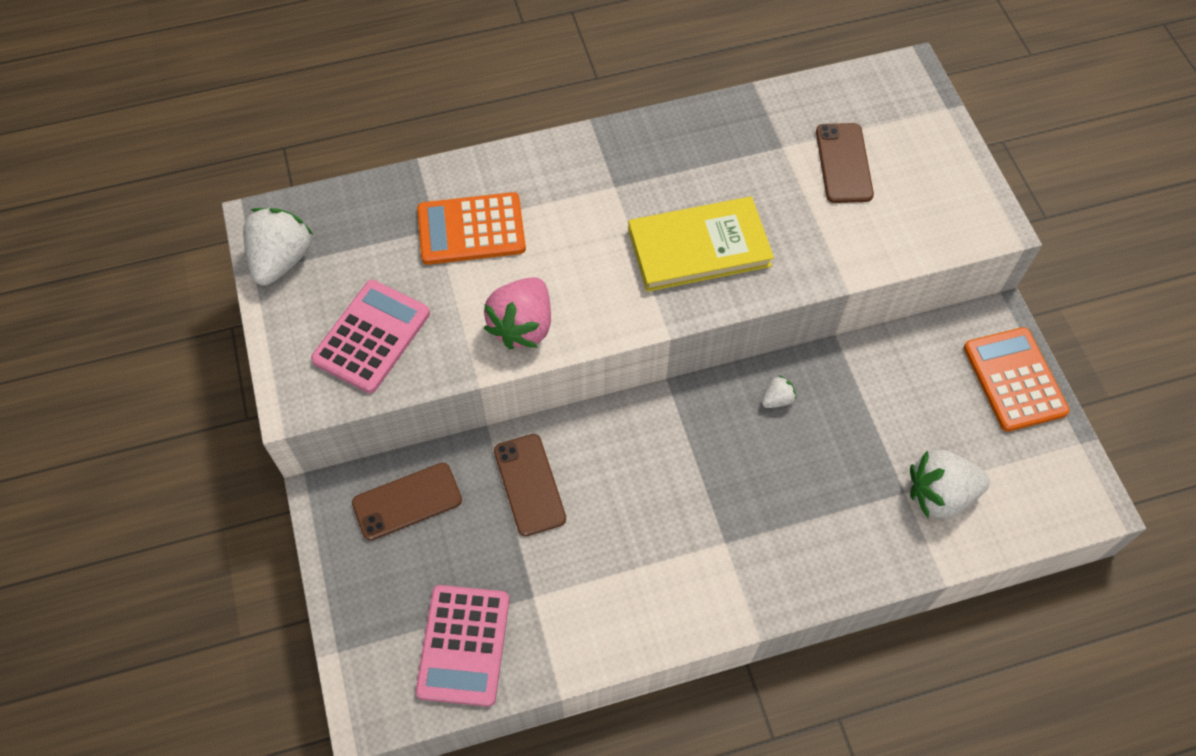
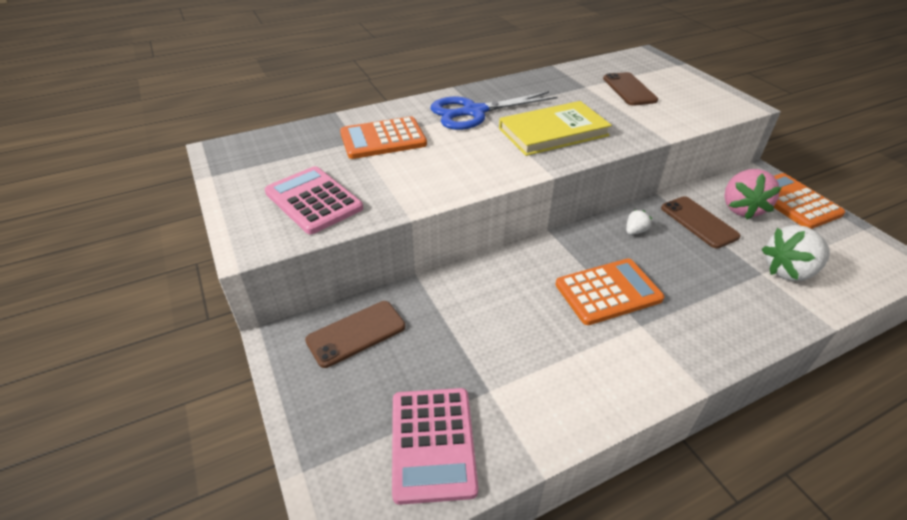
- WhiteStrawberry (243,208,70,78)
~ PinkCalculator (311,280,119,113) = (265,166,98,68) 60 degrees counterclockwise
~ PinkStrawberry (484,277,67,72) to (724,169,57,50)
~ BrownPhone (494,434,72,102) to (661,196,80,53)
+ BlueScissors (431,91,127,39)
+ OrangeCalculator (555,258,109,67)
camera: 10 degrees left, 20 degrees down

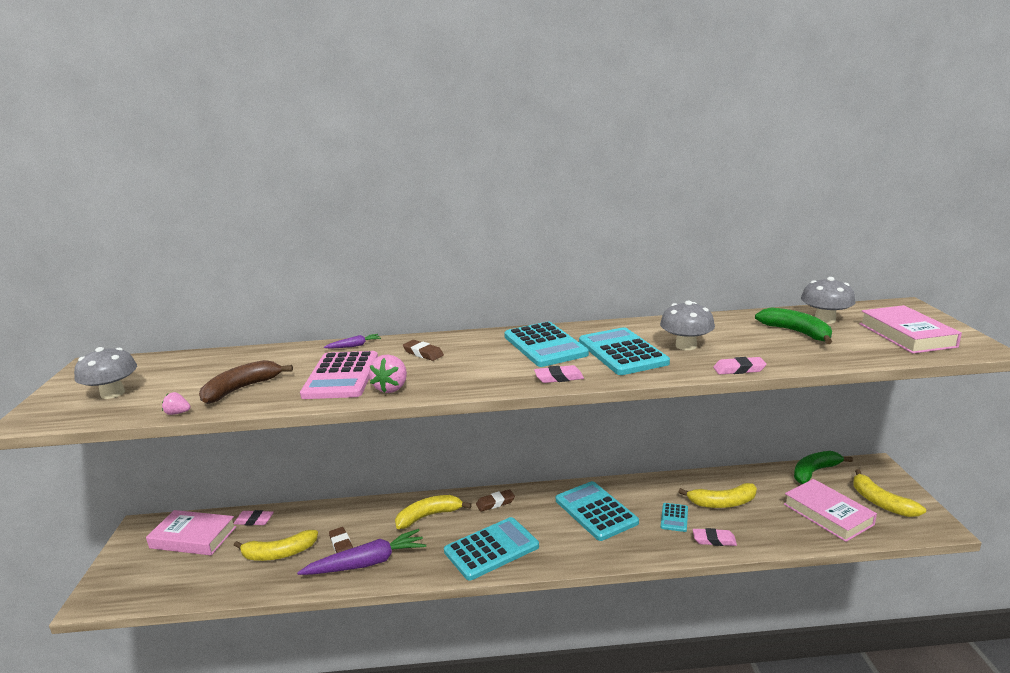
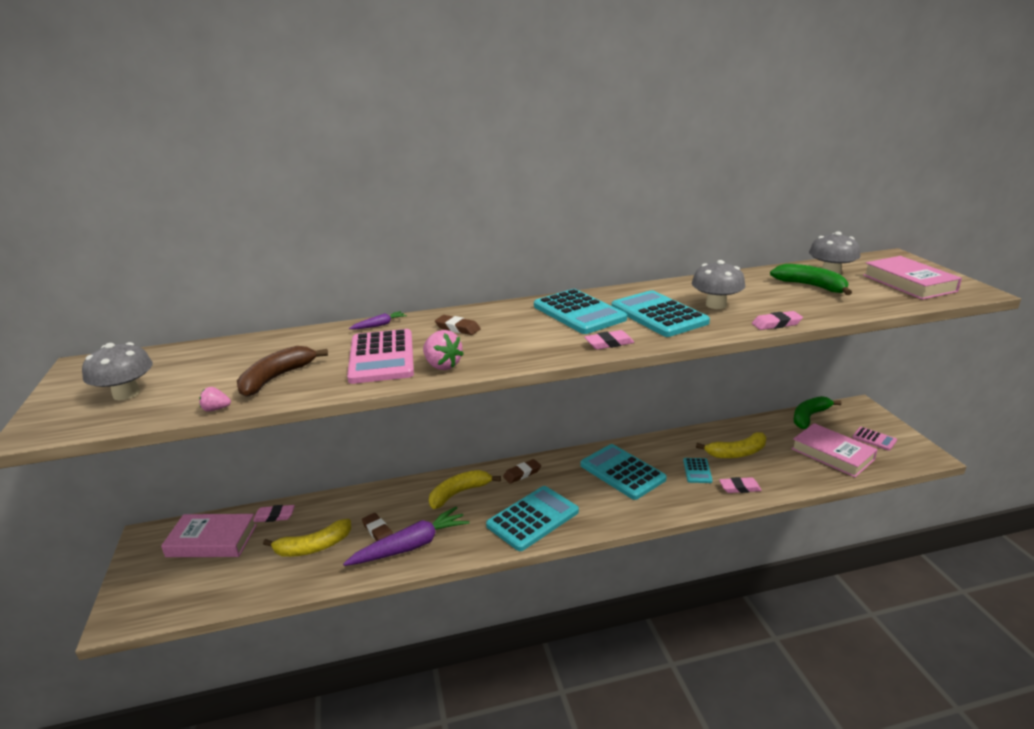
~ PinkStrawberry (369,355,38,38) = (423,330,41,40) 45 degrees counterclockwise
~ YellowBanana (853,469,73,48) to PinkCalculator (852,427,45,24)
camera: 10 degrees left, 5 degrees up

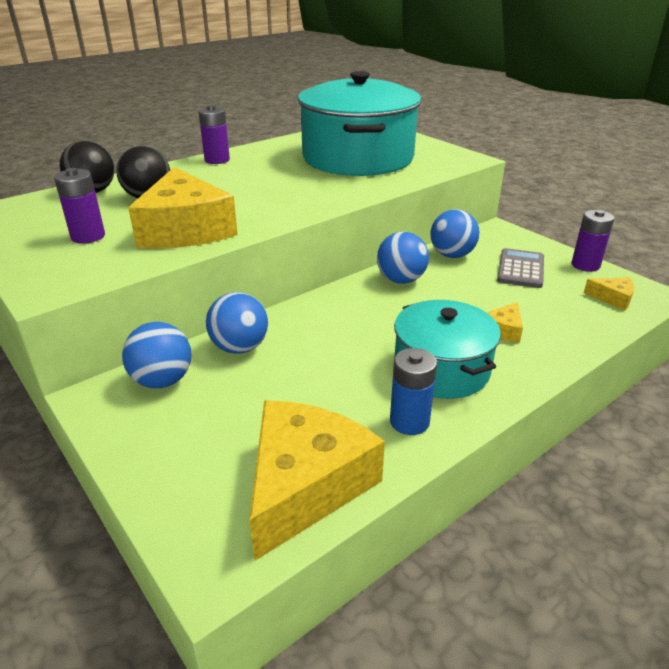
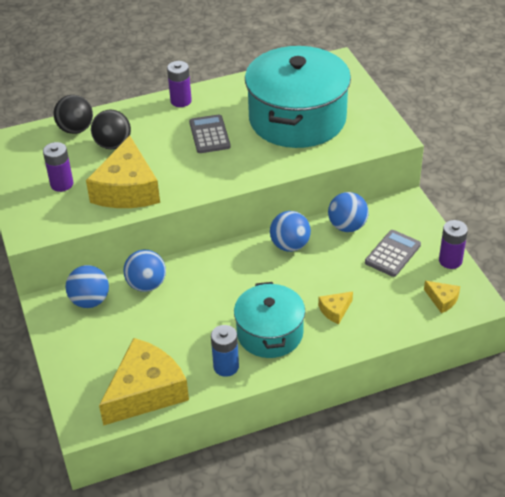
+ GreyCalculator (189,114,42,39)
camera: 20 degrees right, 10 degrees up

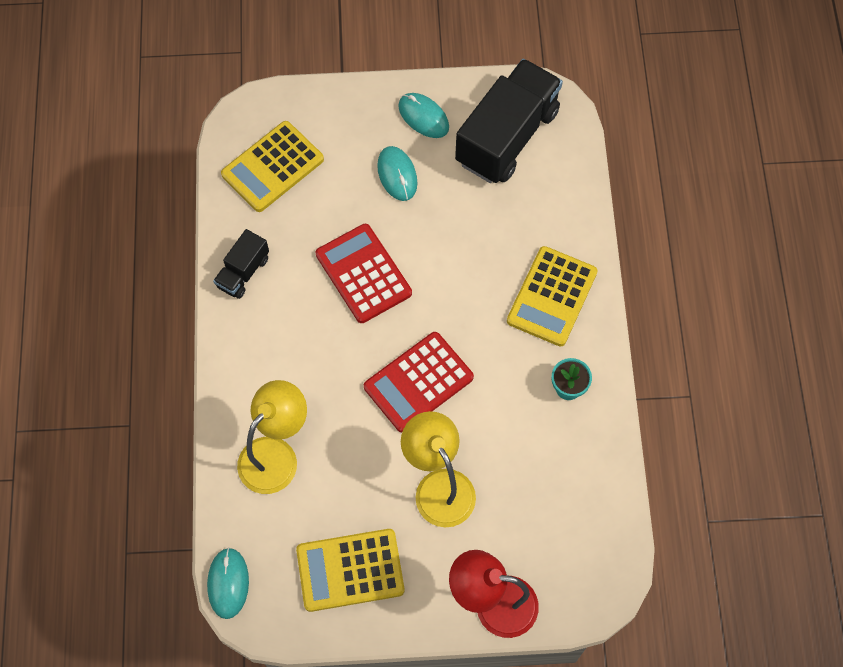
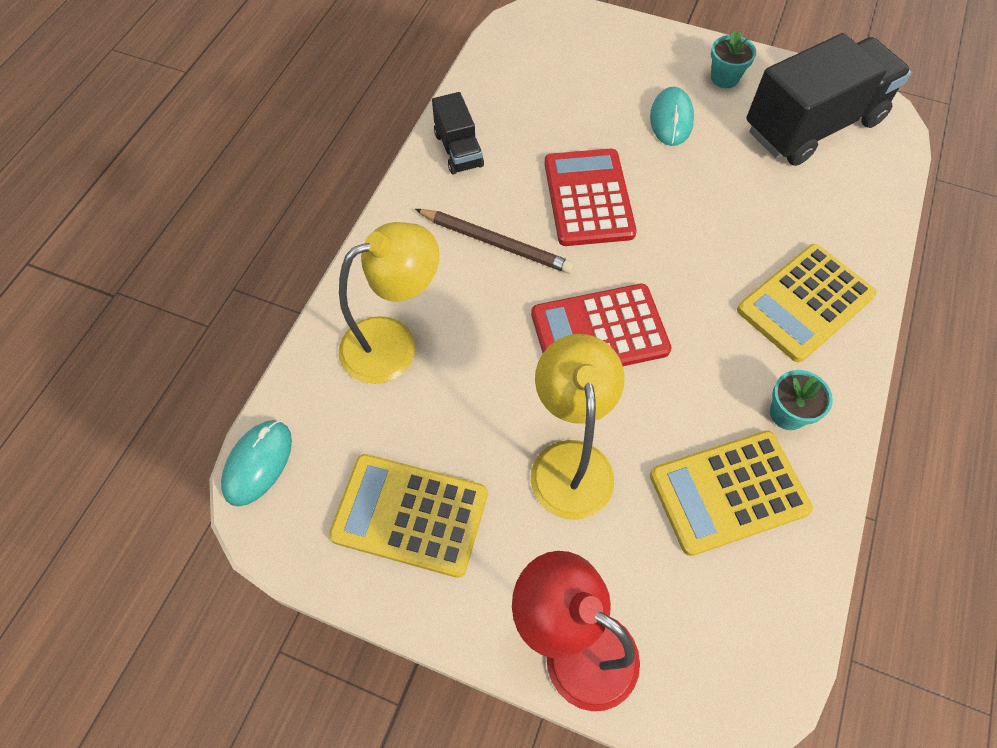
~ BlackTruck (213,229,56,70) = (432,92,52,83) 75 degrees counterclockwise
~ YellowCalculator (221,121,103,91) to (650,431,163,125)
~ TurquoiseMouse (398,93,51,45) to TurquoiseFlowerPot (711,31,45,57)
+ BrownPencil (415,209,159,65)
camera: 25 degrees right, 5 degrees down

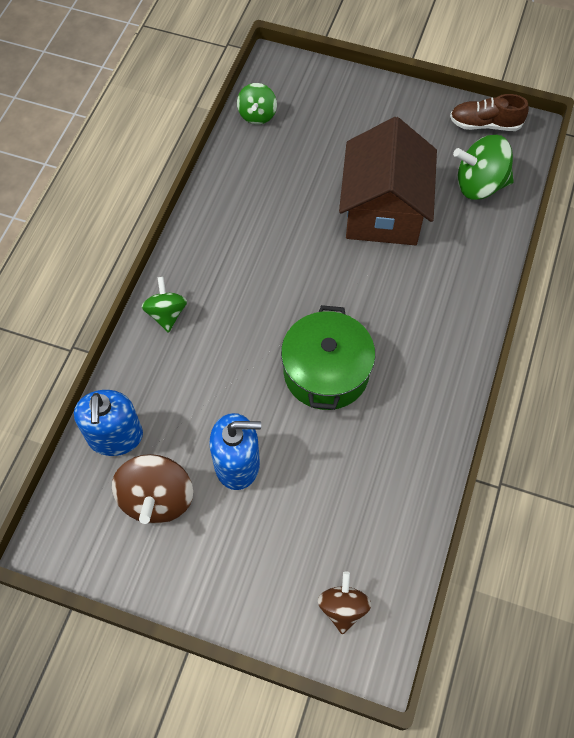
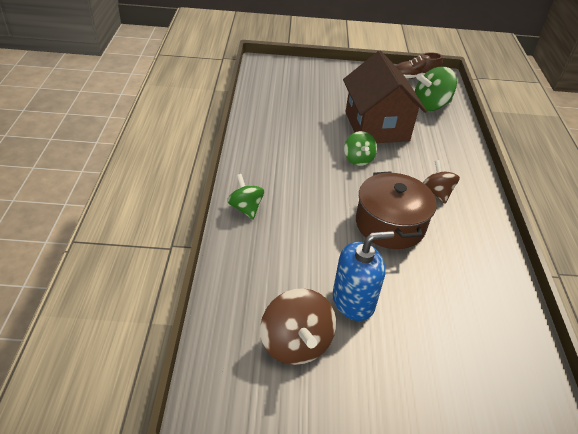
- BlueSoapDispenser (74,390,69,66)
~ GreenSpinningTop (237,83,40,42) to (344,131,33,35)
~ GreenPot (281,305,94,105) to BrownPot (356,171,81,78)
~ BrownSpinningTop (318,571,53,63) to (423,160,37,44)
camera: 20 degrees left, 20 degrees down

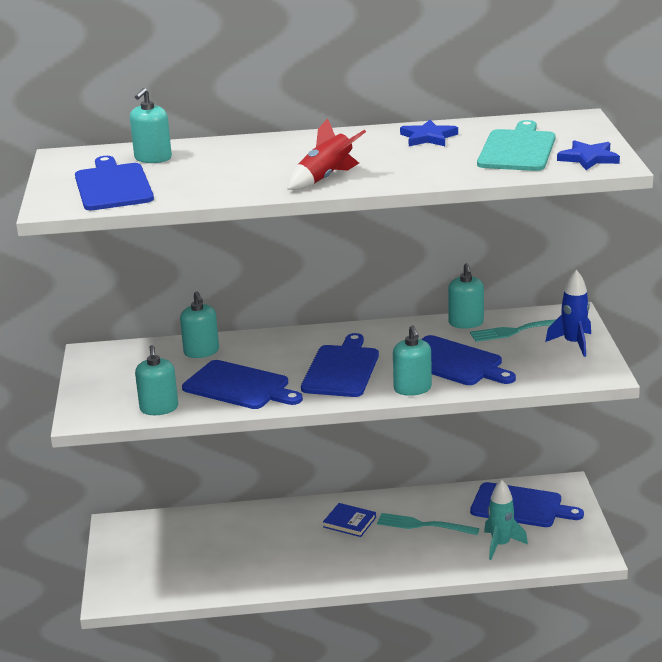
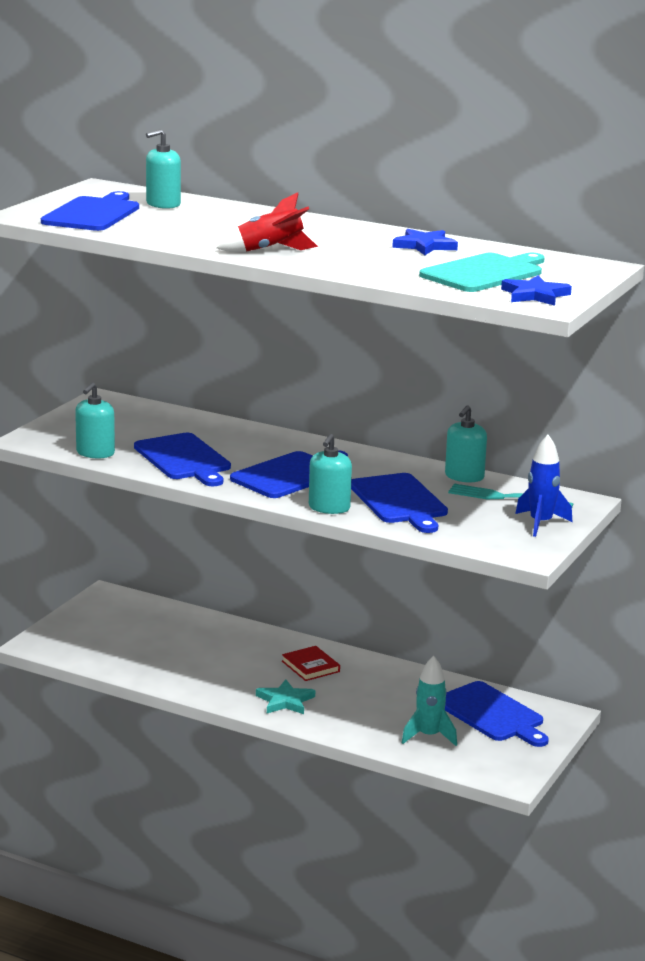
- TurquoiseSoapDispenser (180,291,39,67)
~ BlueBook (323,503,53,34) to RedBook (282,646,58,35)
- TurquoiseFork (377,513,103,22)
+ TurquoiseStar (256,679,59,35)
camera: 30 degrees right, 5 degrees down

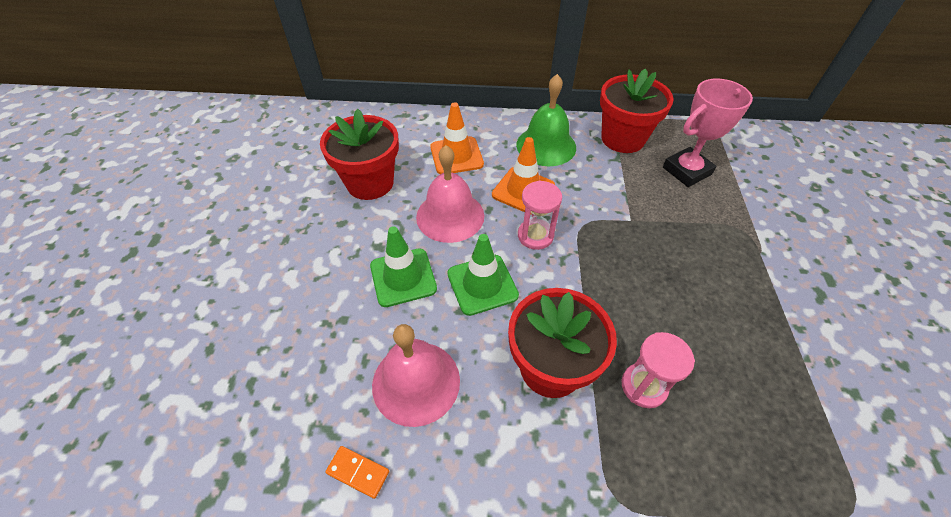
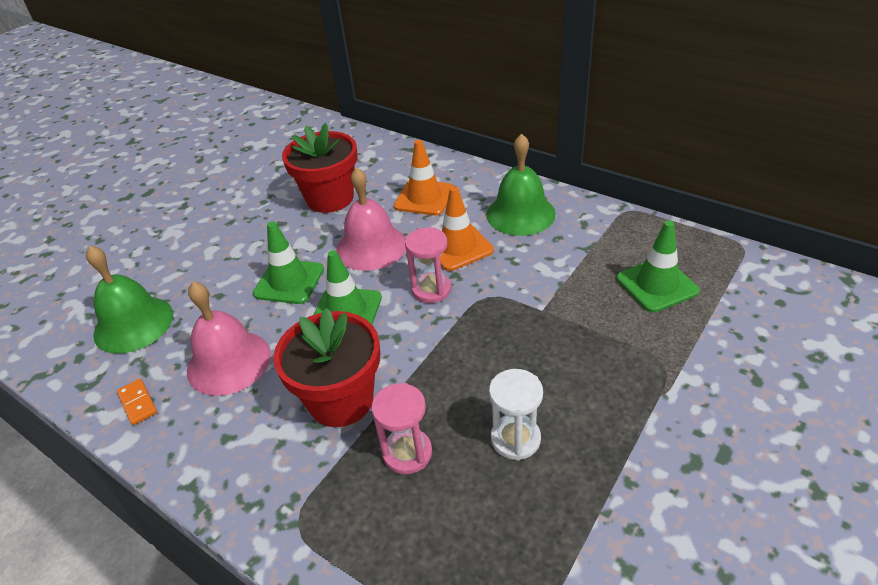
- RedFlowerPot (600,68,74,85)
~ PinkTrophy (663,79,90,108) to GreenTrafficCone (617,221,83,92)
+ GreenBell (86,245,87,109)
+ WhiteHourglass (489,369,54,92)
camera: 35 degrees right, 10 degrees down

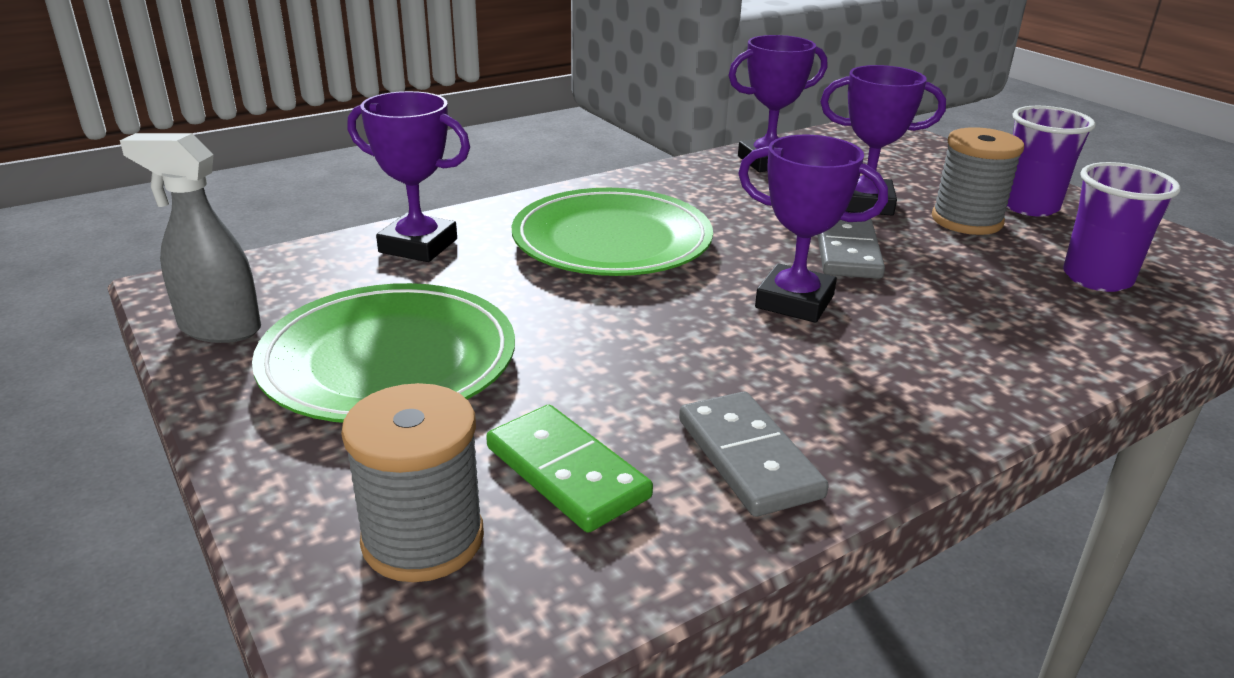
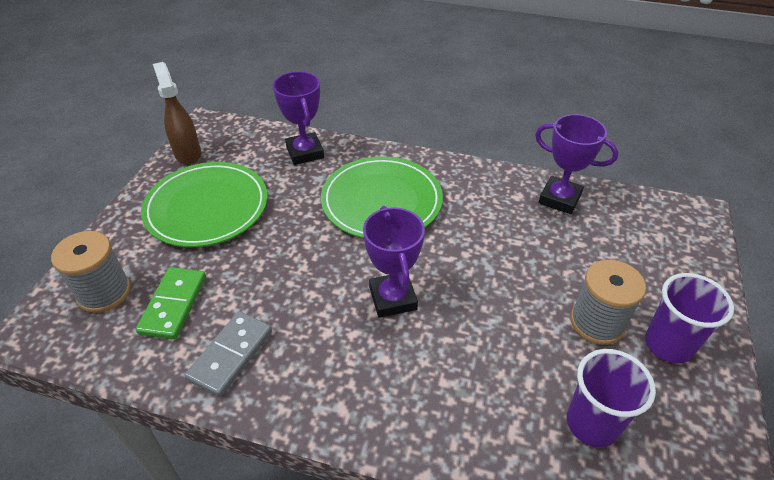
~ GreySprayBottle (120,133,141,210) to BrownSprayBottle (153,62,48,103)
- GreyDomino (818,219,67,60)
- PurpleTrophy (820,65,126,150)
camera: 50 degrees right, 15 degrees up

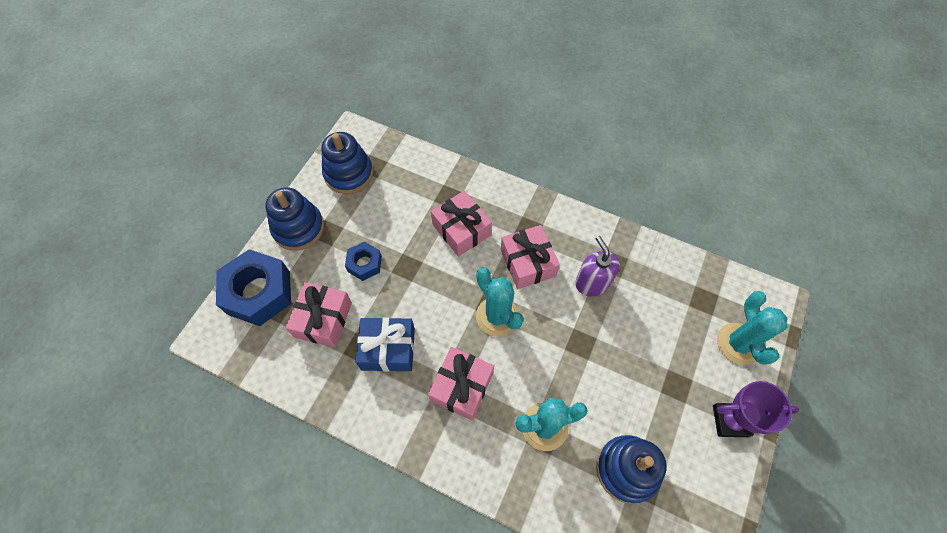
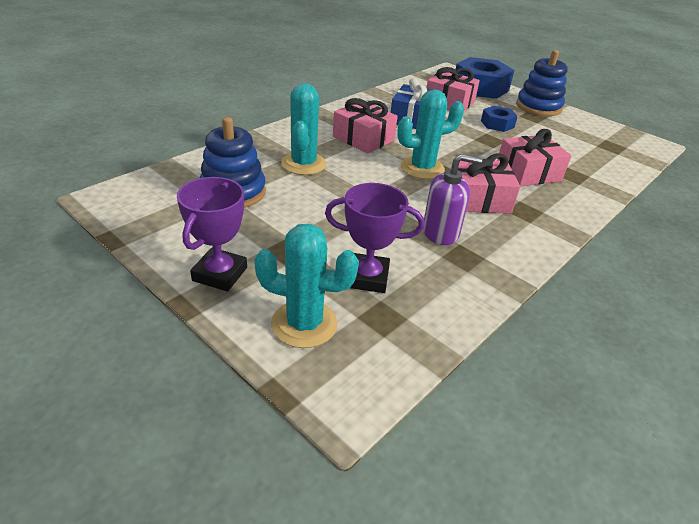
- BlueStackingToy (322,132,51,62)
+ PurpleTrophy (325,183,99,110)
camera: 105 degrees right, 25 degrees down

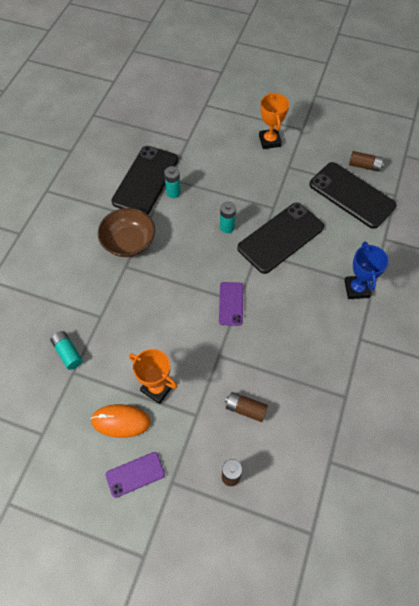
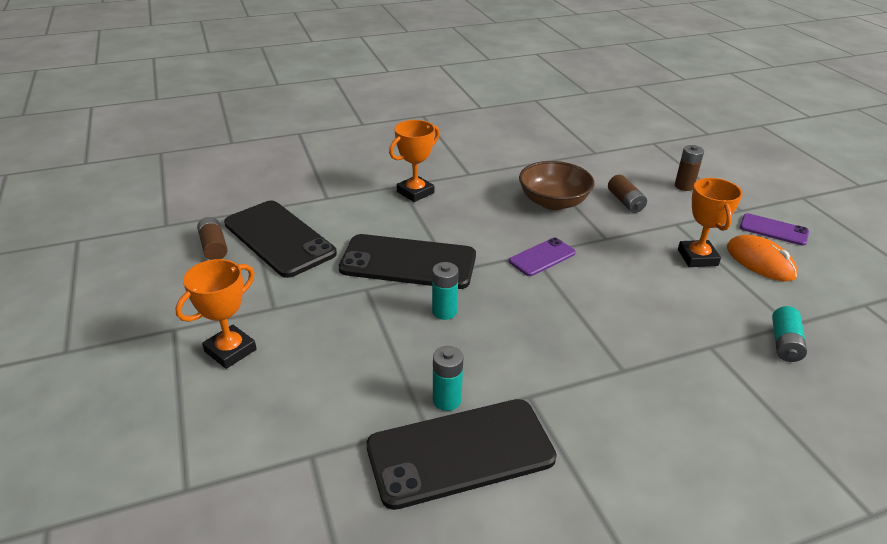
~ BrownBowl (98,208,57,49) to (519,161,75,49)
~ BlackPhone (309,162,88,67) = (224,201,113,77) 45 degrees counterclockwise
~ BlueTrophy (344,242,45,57) to OrangeTrophy (389,120,51,82)
camera: 130 degrees left, 25 degrees down

